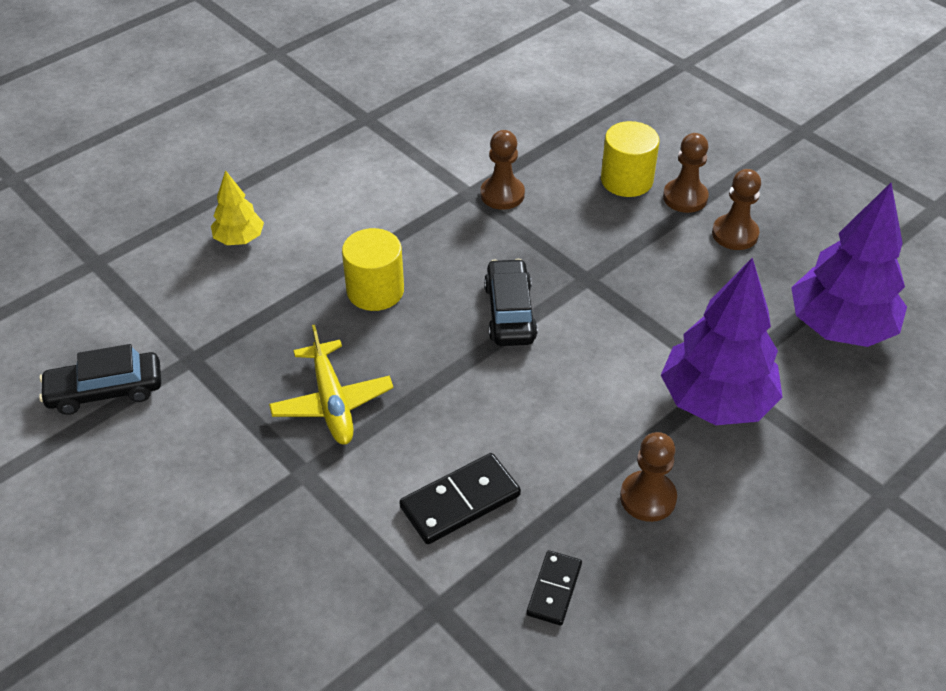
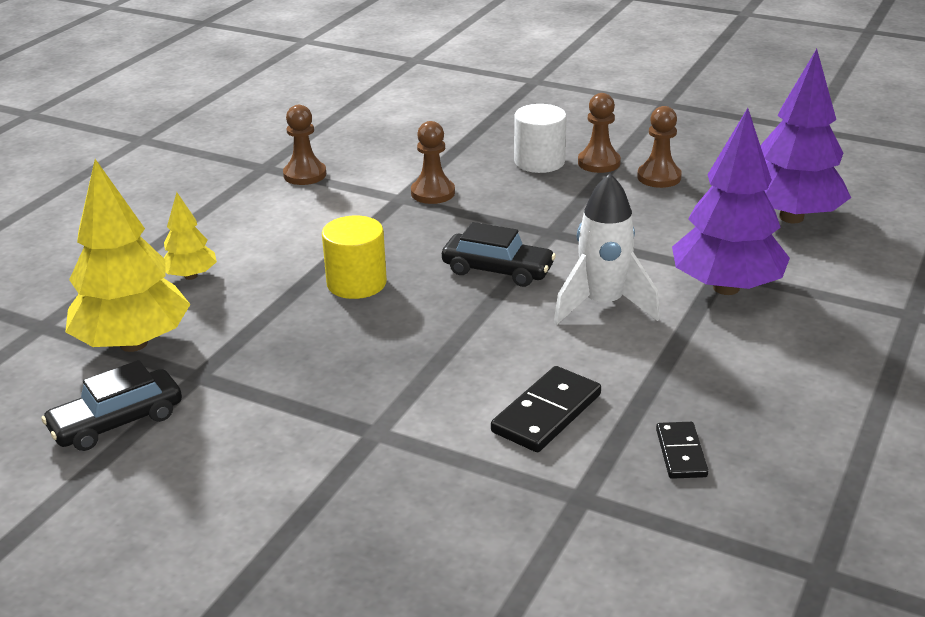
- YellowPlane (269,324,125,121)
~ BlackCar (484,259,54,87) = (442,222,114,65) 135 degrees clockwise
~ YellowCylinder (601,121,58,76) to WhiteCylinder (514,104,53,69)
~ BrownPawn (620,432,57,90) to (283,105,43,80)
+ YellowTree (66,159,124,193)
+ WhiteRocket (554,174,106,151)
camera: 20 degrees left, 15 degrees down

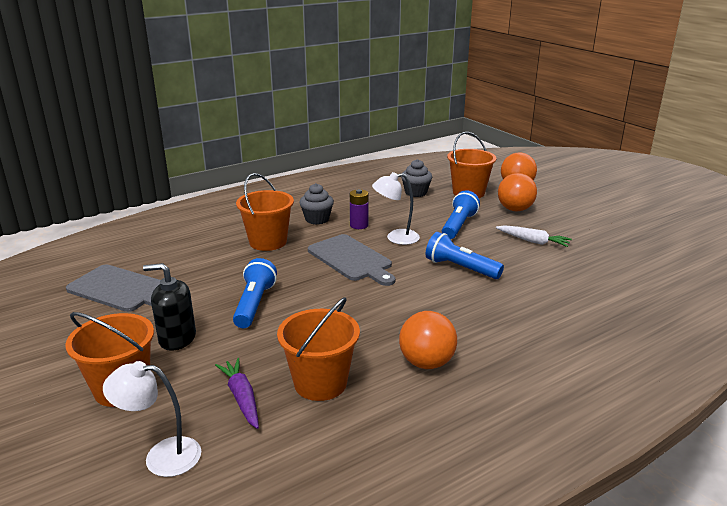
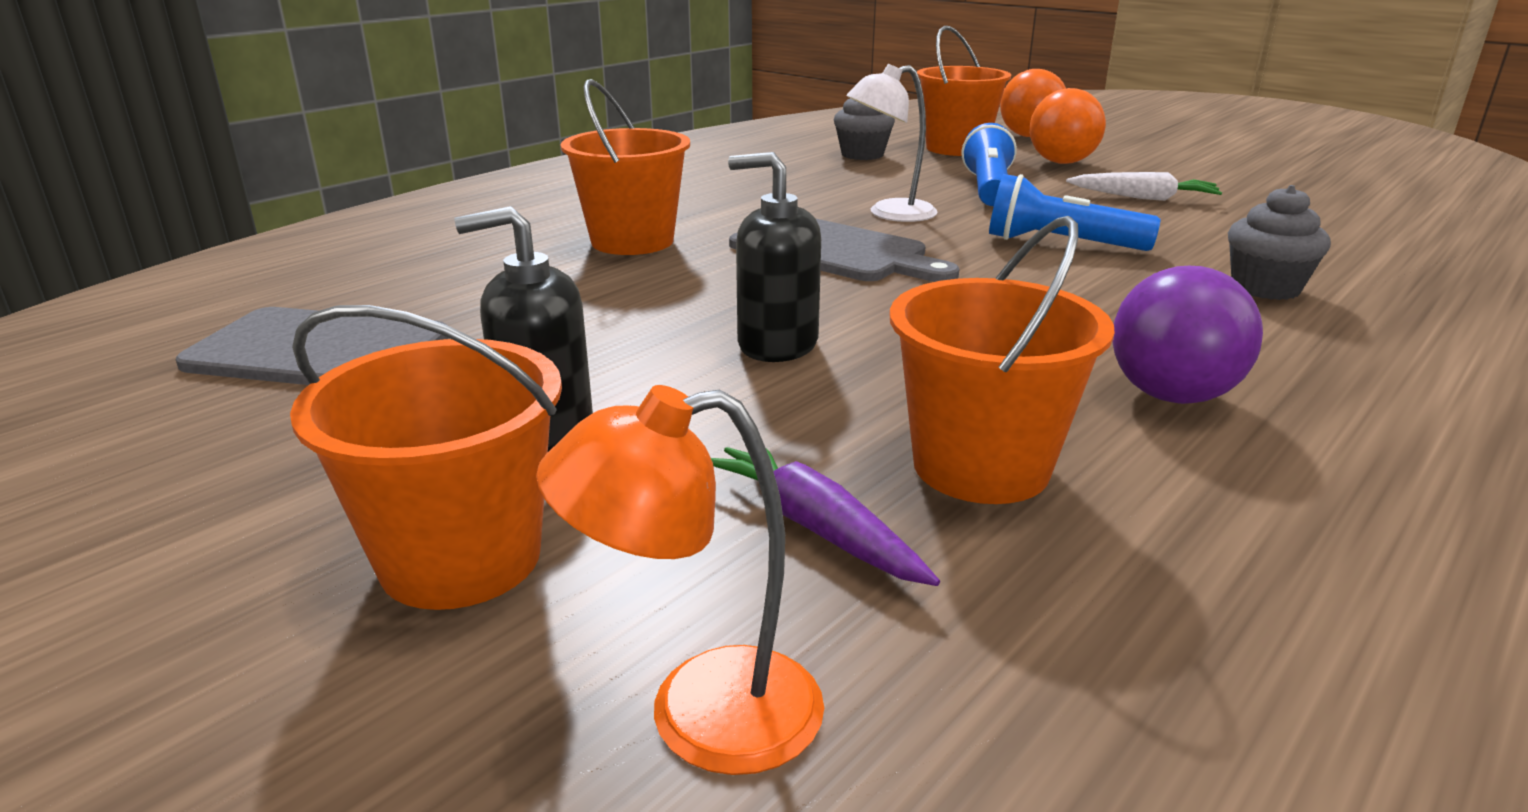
~ WhiteLamp (103,361,98,116) to OrangeLamp (536,385,288,390)
- BlueFlashlight (233,258,44,70)
~ GreyCupcake (300,183,34,42) to (1228,185,103,115)
- PurpleBattery (350,189,19,40)
~ OrangeBall (399,311,58,58) to PurpleBall (1112,266,151,138)
+ BlackSoapDispenser (728,152,93,210)
camera: 15 degrees left, 0 degrees up

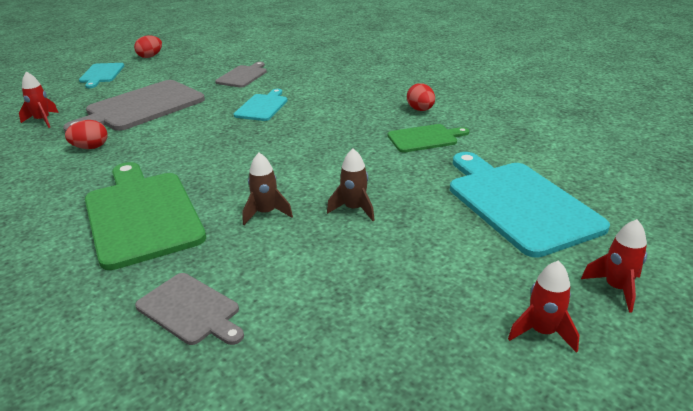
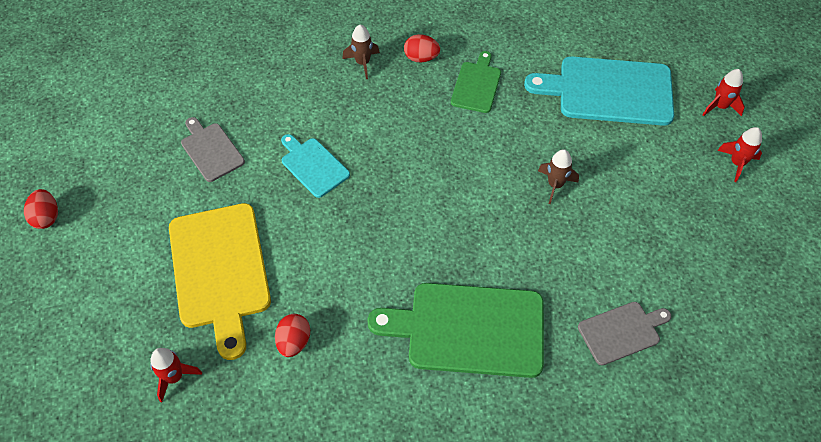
~ GreyCuttingBoard (63,80,142,52) to YellowCuttingBoard (169,203,102,157)
- TurquoiseCuttingBoard (79,63,45,25)
~ BrownRocket (242,153,51,72) to (342,24,38,55)
camera: 60 degrees left, 25 degrees up

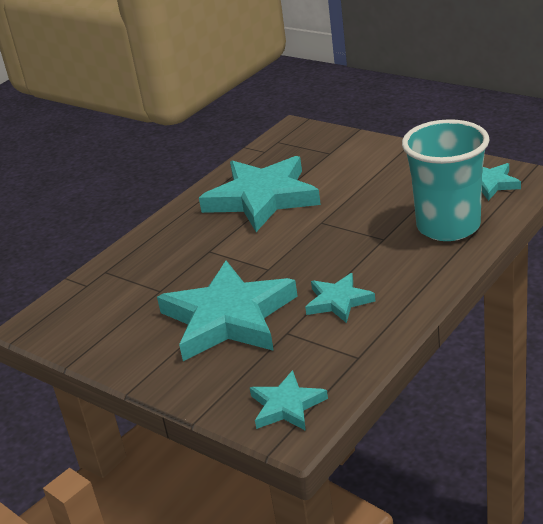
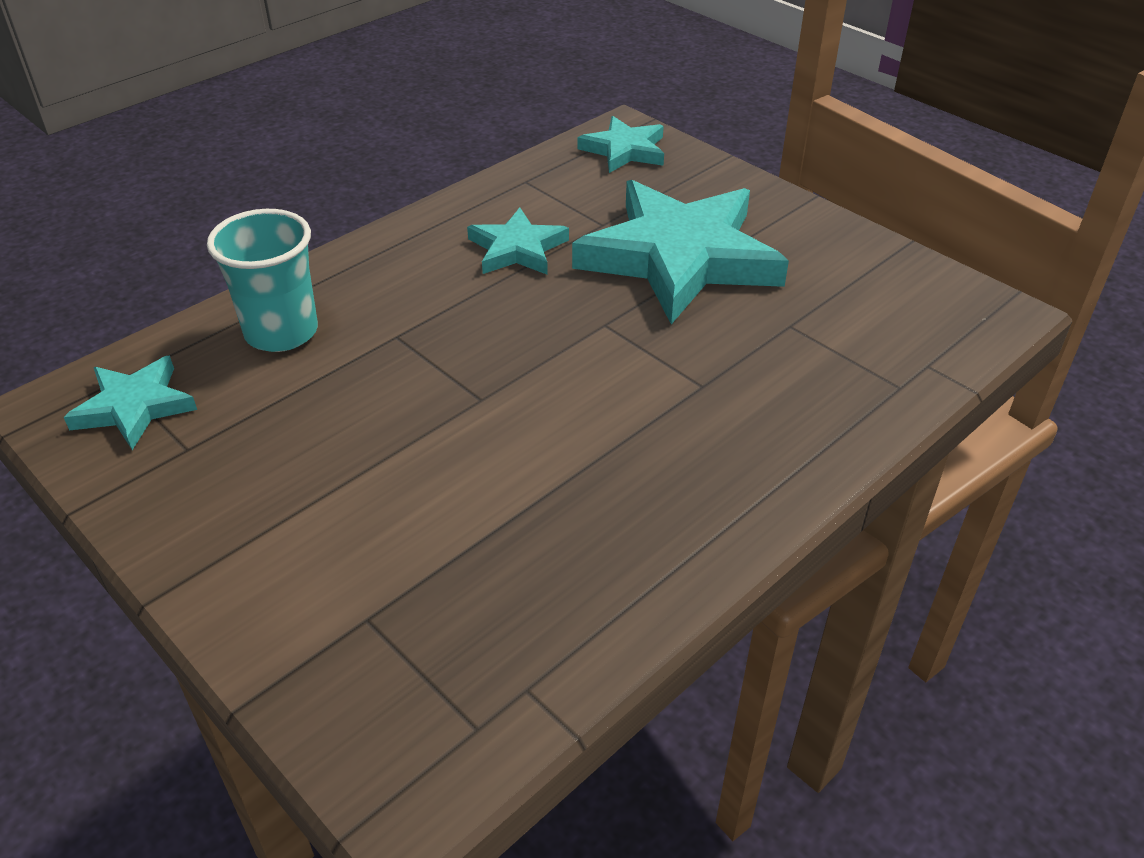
- TurquoiseStar (199,156,122,76)
~ TurquoiseCup (402,119,87,122) = (207,209,111,143) x0.67
camera: 175 degrees left, 10 degrees up

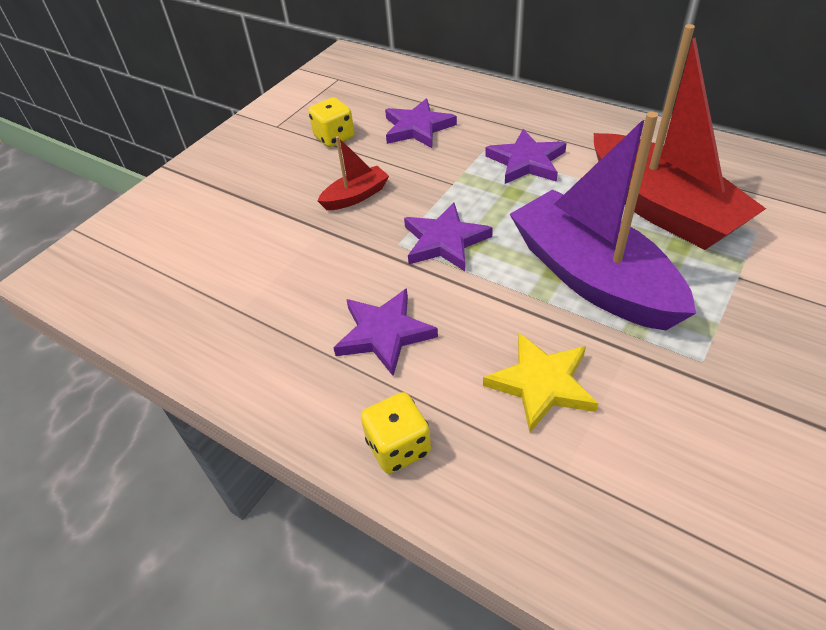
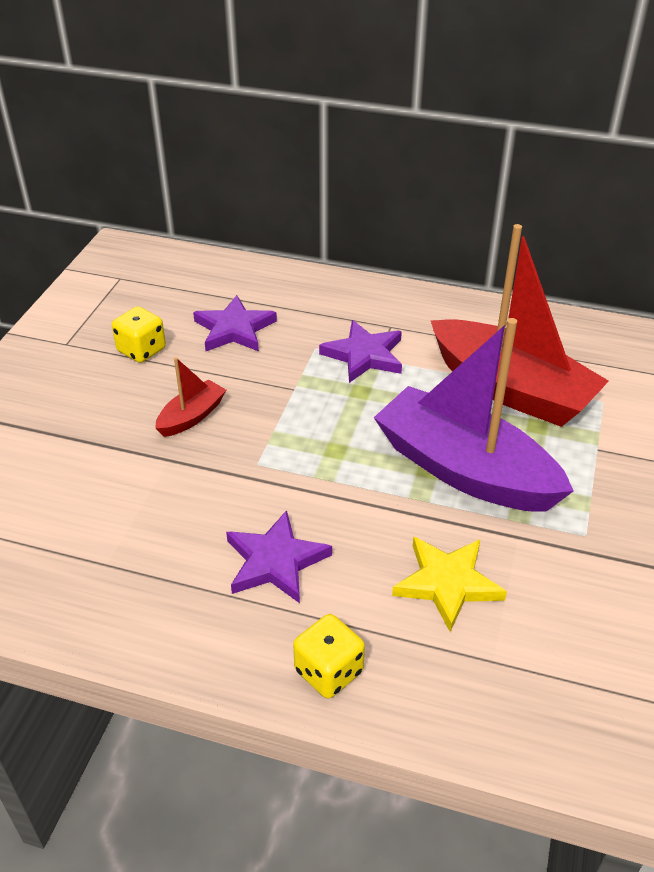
- PurpleStar (404,202,89,69)
camera: 20 degrees left, 5 degrees down

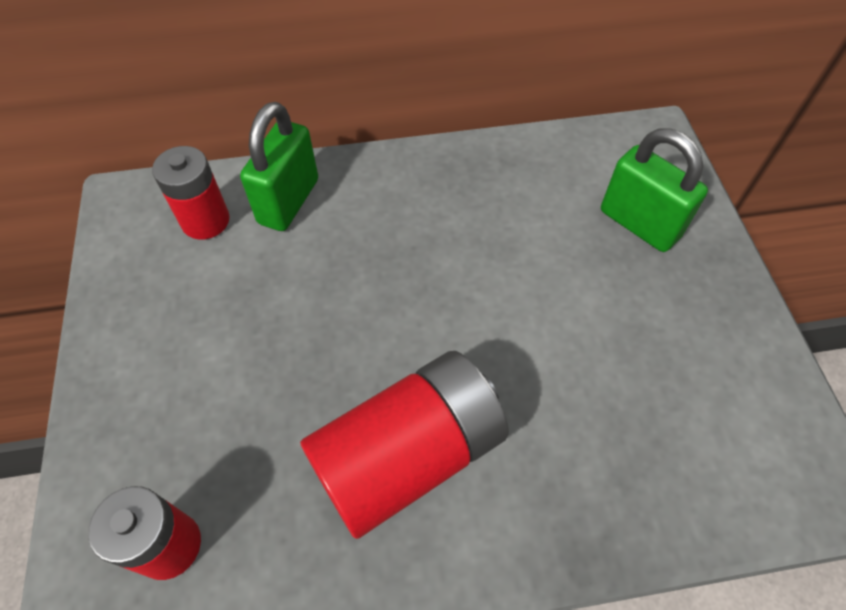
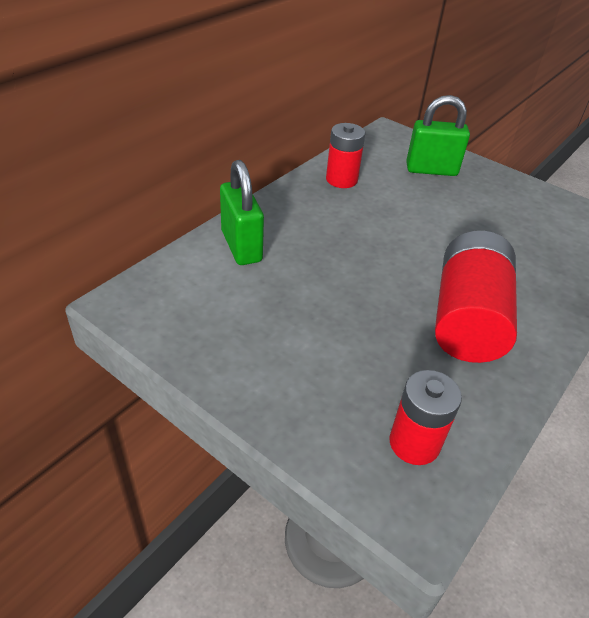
~ RedBattery (152,146,78,94) to (326,123,39,65)
camera: 45 degrees left, 15 degrees down

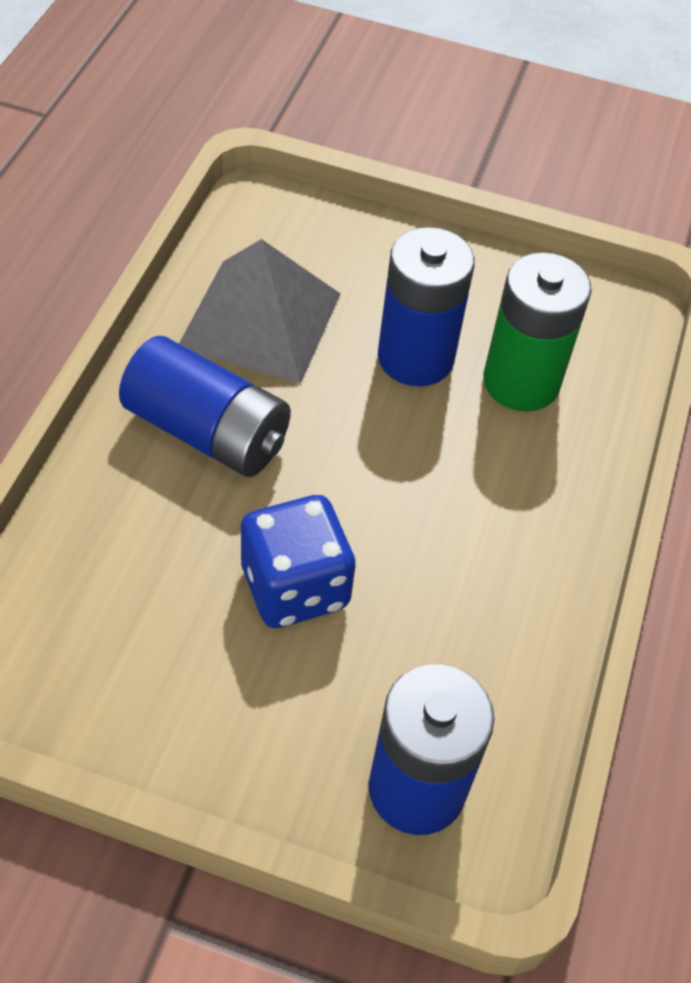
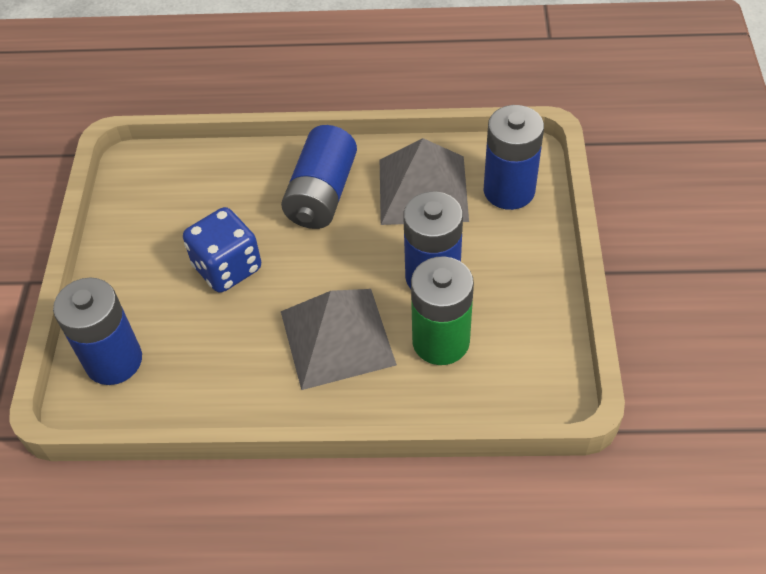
+ GreyPyramid (281,289,116,101)
+ BlueBattery (483,105,61,105)
camera: 80 degrees right, 0 degrees up

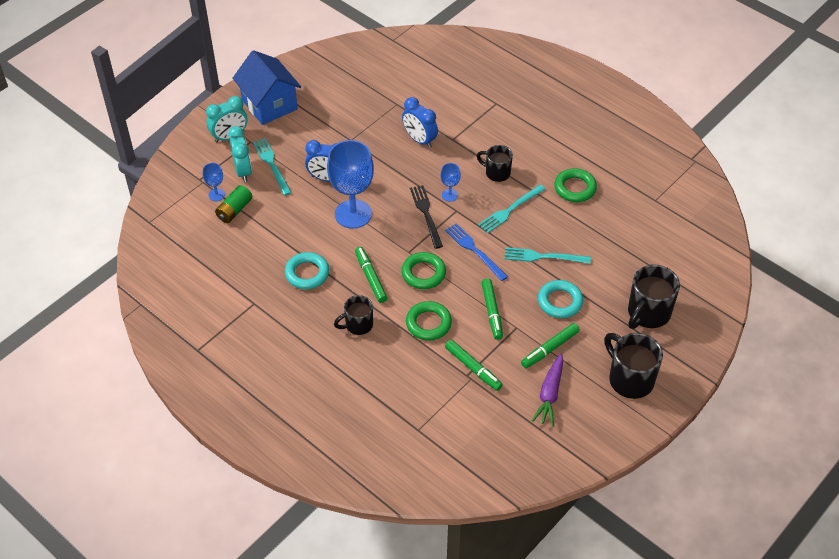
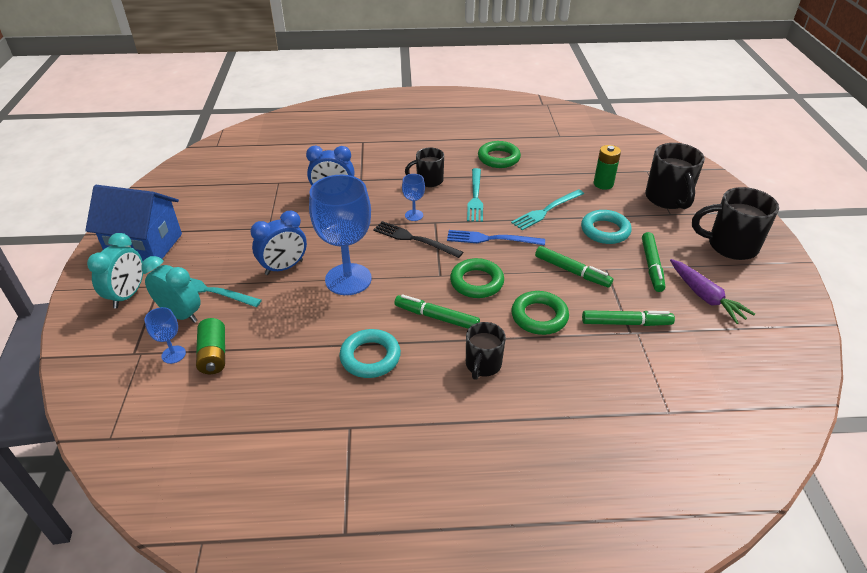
+ GreenBattery (594,145,27,45)
camera: 45 degrees left, 10 degrees down

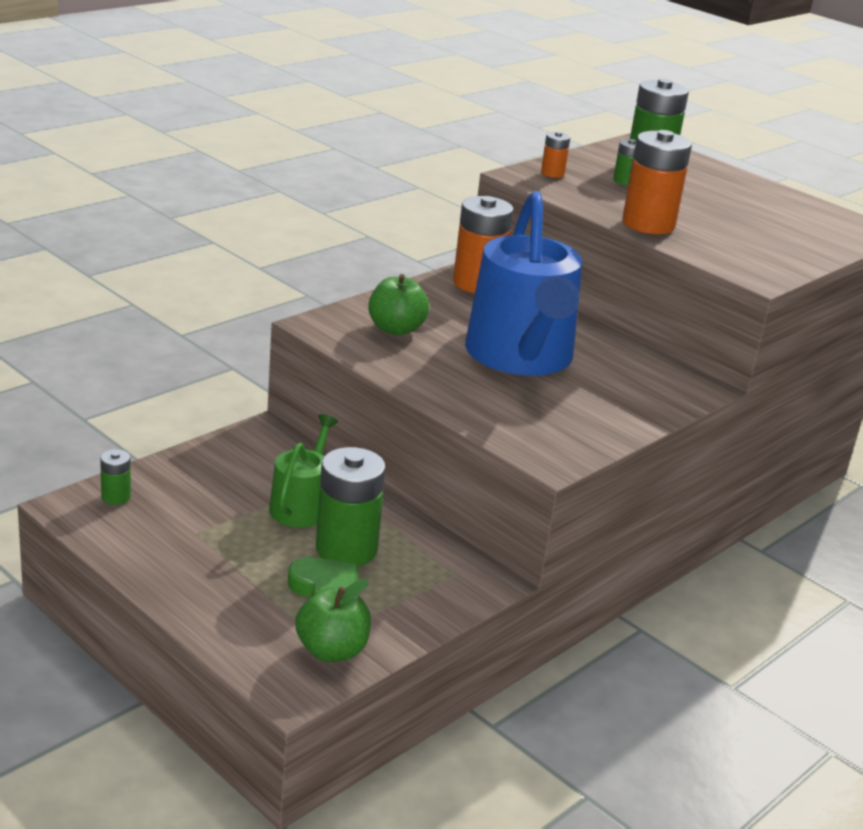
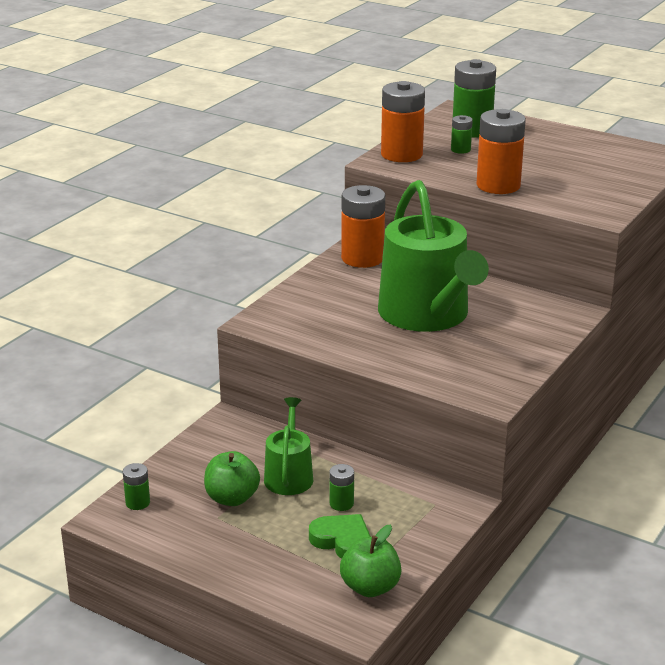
~ GreenBattery (316,447,70,119) = (329,464,25,47) x0.48
~ GreenApple (368,274,61,61) to (204,451,56,55)
~ BlueWateringCan (465,191,117,185) to GreenWateringCan (378,180,111,152)
~ OrangeBattery (541,131,29,47) = (381,81,44,81) x2.08
camera: 10 degrees left, 0 degrees up

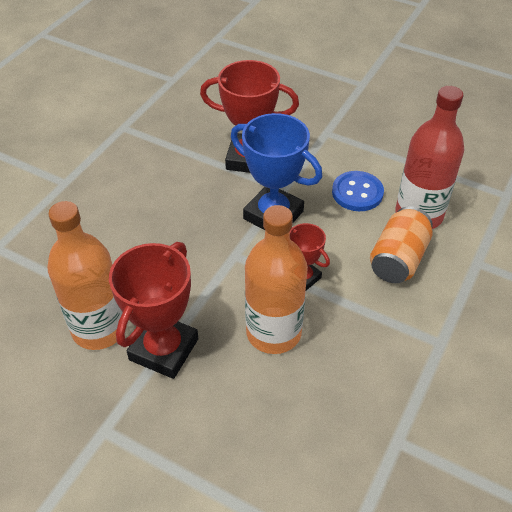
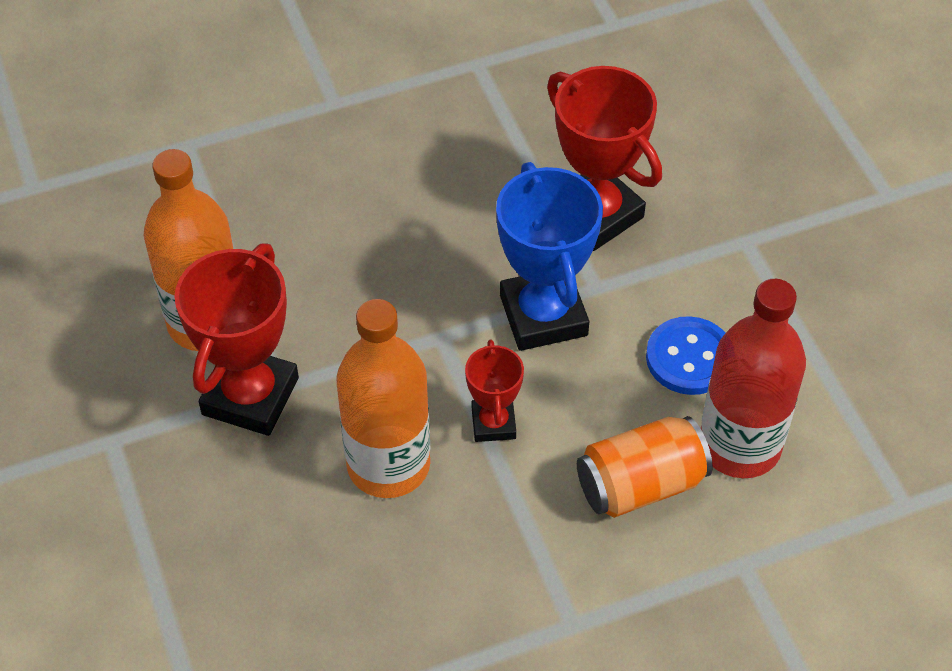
~ RedTrophy (109,242,89,137) = (174,244,125,192) 45 degrees counterclockwise
camera: 40 degrees right, 5 degrees up

